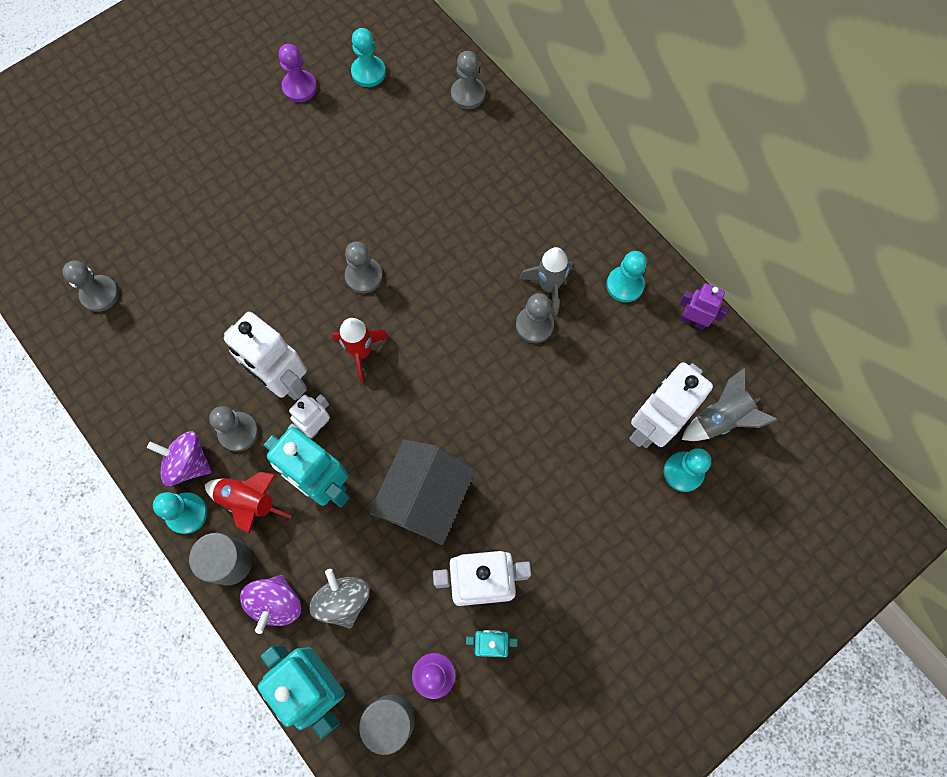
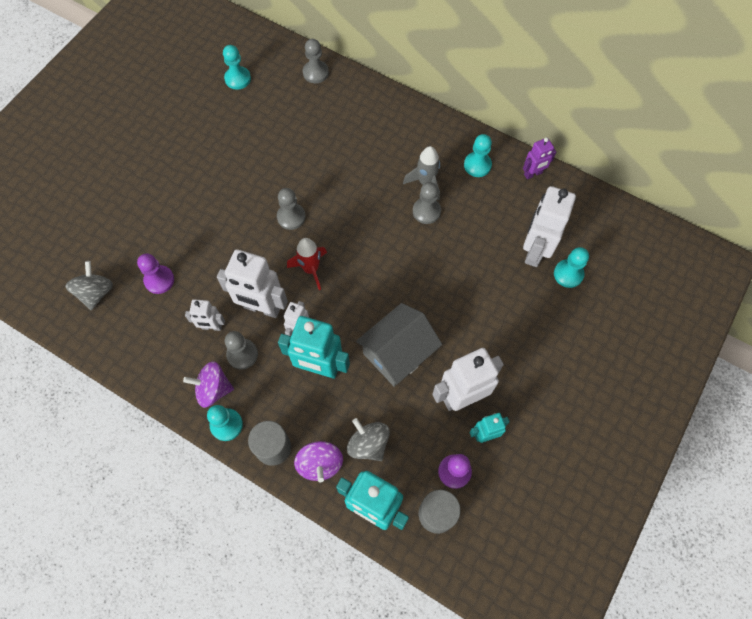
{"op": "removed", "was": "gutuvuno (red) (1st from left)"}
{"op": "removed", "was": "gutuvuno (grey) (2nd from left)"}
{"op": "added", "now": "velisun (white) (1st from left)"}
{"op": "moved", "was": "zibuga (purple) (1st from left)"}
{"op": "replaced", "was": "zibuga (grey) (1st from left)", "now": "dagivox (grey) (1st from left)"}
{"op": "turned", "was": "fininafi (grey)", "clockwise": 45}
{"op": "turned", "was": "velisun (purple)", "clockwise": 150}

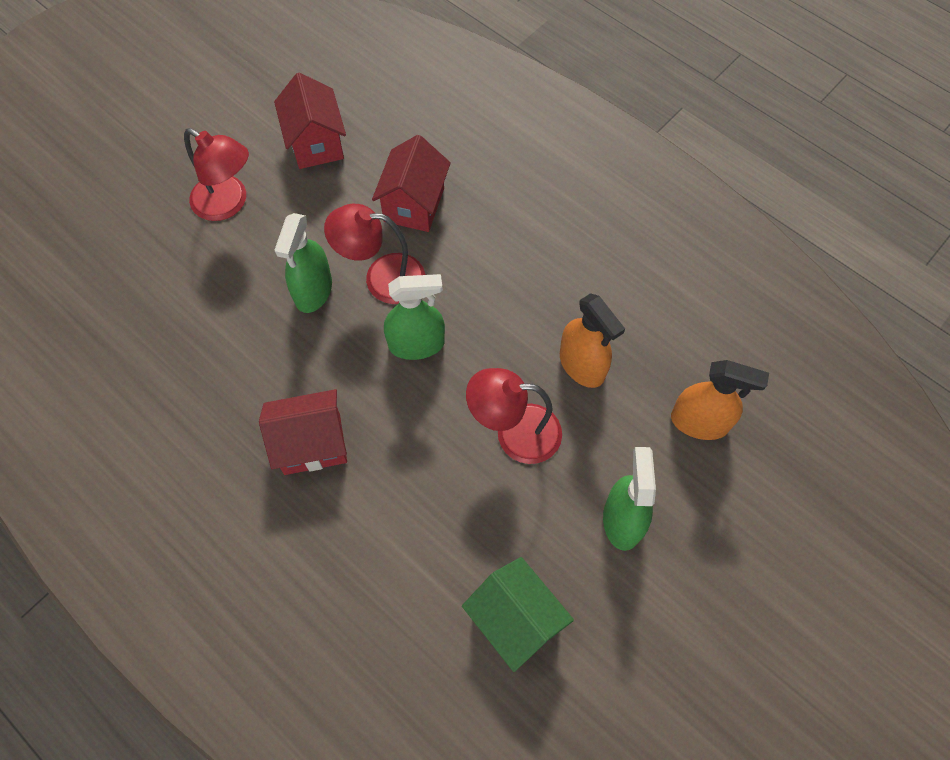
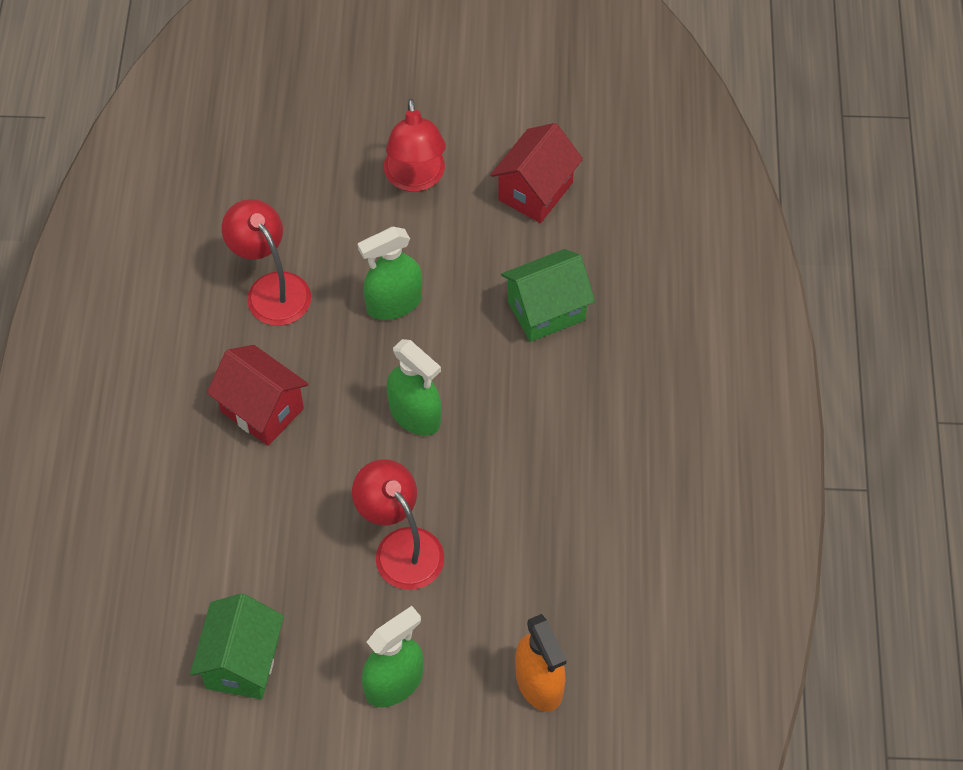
{"op": "removed", "was": "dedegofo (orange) (1st from left)"}
{"op": "moved", "was": "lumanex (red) (2nd from left in the first image)", "now": "lumanex (red) (1st from left)"}
{"op": "recoloured", "was": "fininafi (red) (3rd from left)", "now": "fininafi (green) (2nd from left)"}

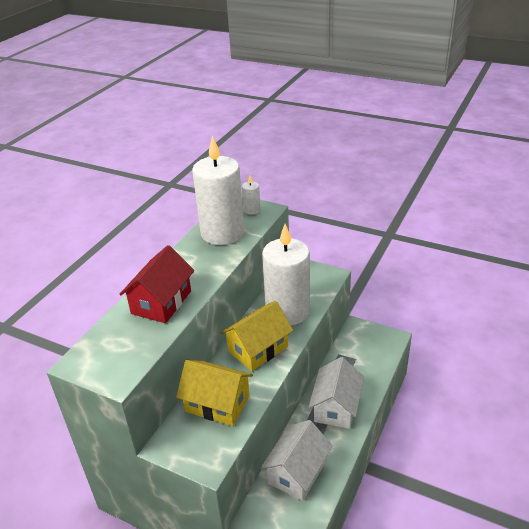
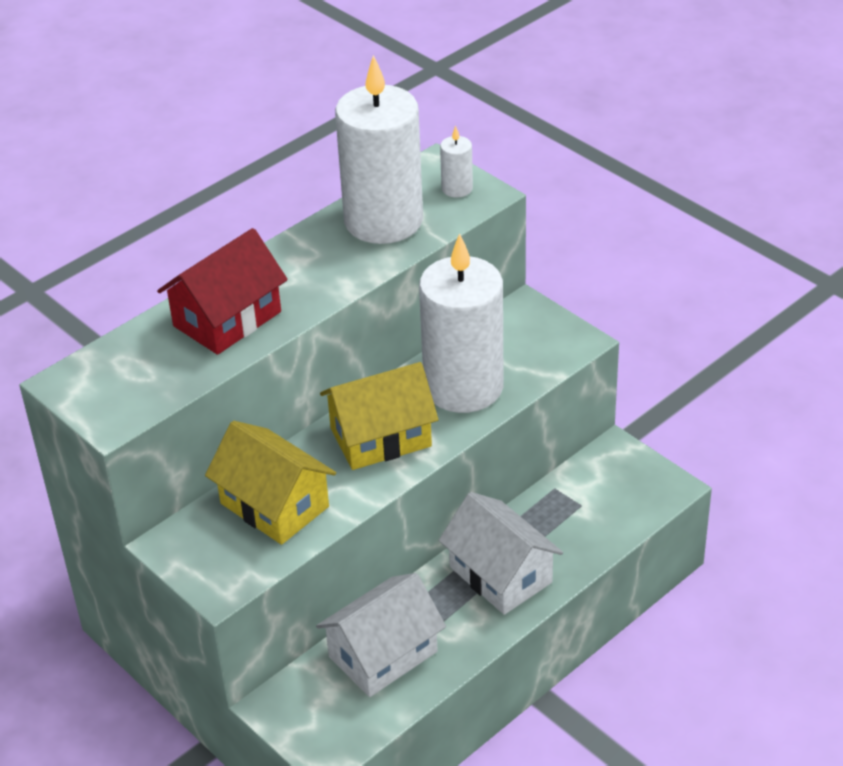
{"op": "turned", "was": "fininafi (white) (2nd from left)", "clockwise": -75}

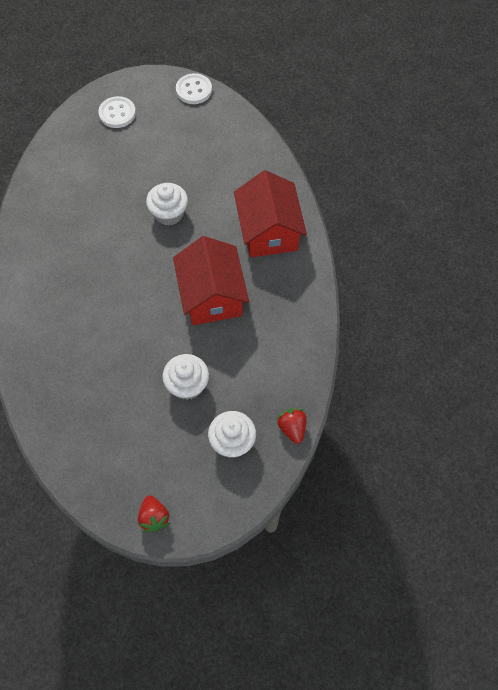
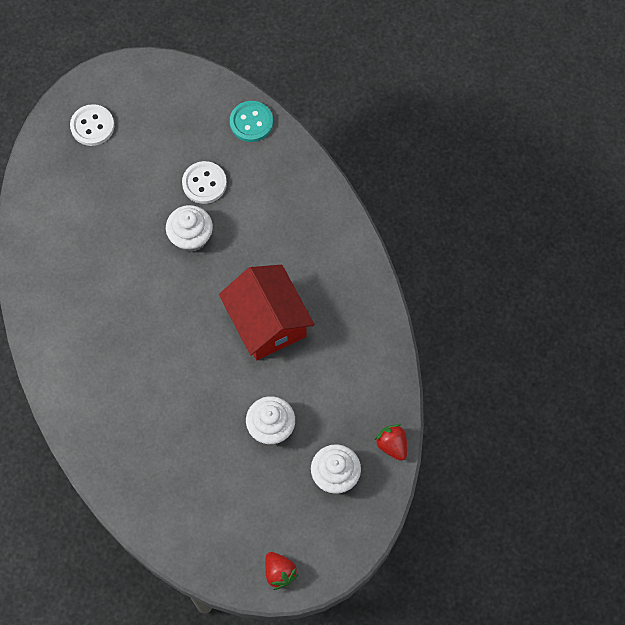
{"op": "removed", "was": "fininafi (red) (2nd from left)"}
{"op": "added", "now": "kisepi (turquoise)"}
{"op": "moved", "was": "kisepi (white) (2nd from left)"}

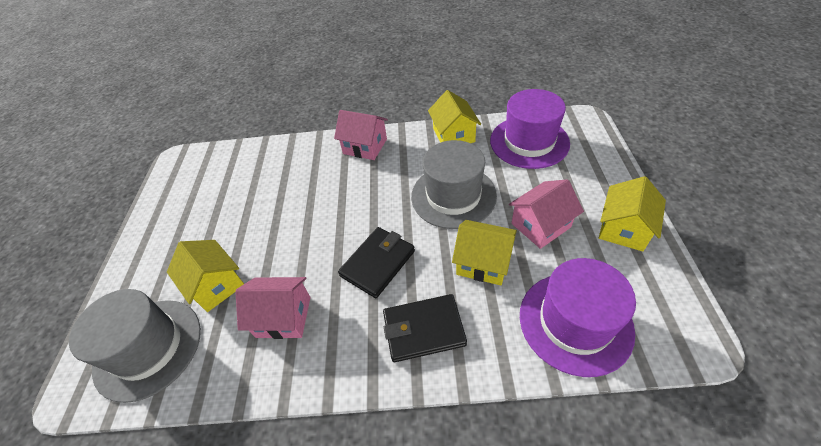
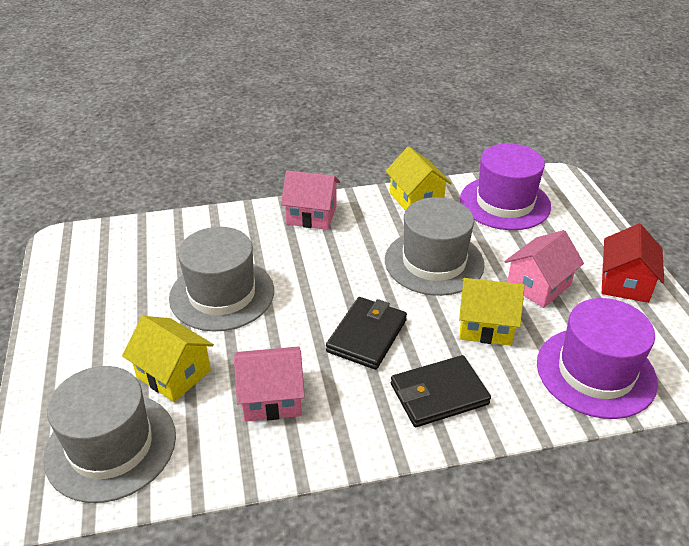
{"op": "added", "now": "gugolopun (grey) (2nd from left)"}
{"op": "recoloured", "was": "fininafi (yellow) (4th from left)", "now": "fininafi (red)"}

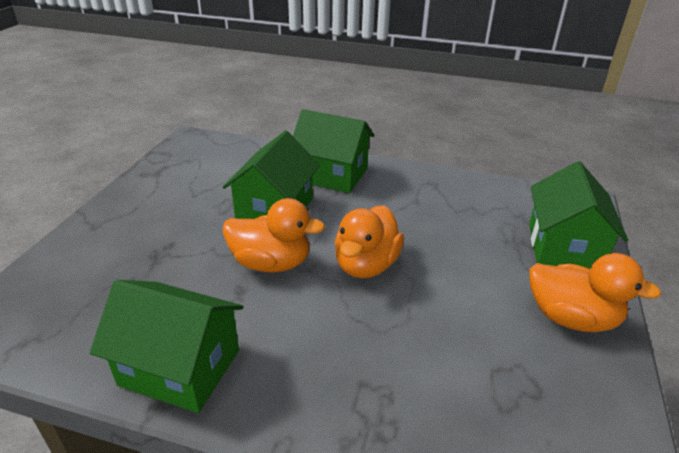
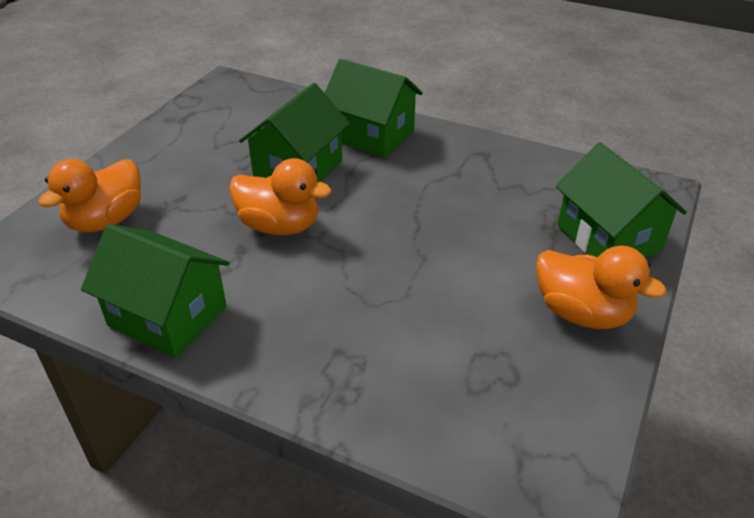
{"op": "moved", "was": "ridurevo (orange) (2nd from left in the first image)", "now": "ridurevo (orange) (1st from left)"}
{"op": "turned", "was": "fininafi (green) (4th from left)", "clockwise": -45}

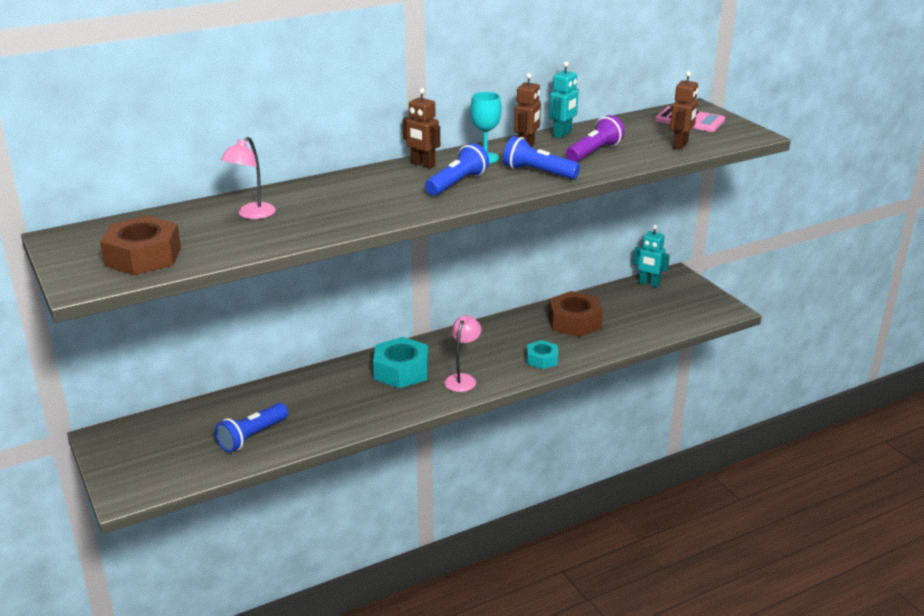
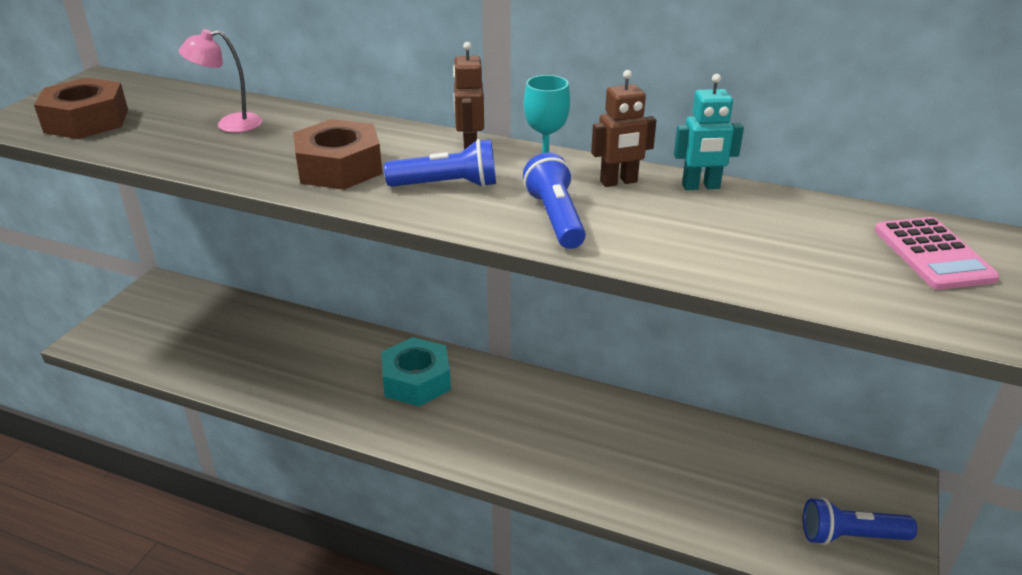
{"op": "removed", "was": "lumanex (pink) (2nd from left)"}
{"op": "removed", "was": "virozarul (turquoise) (2nd from left)"}
{"op": "removed", "was": "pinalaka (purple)"}
{"op": "removed", "was": "velisun (turquoise) (2nd from left)"}
{"op": "removed", "was": "velisun (brown) (3rd from left)"}
{"op": "moved", "was": "pinalaka (blue) (1st from left in the first image)", "now": "pinalaka (blue) (3rd from left)"}
{"op": "moved", "was": "virozarul (brown) (2nd from left)"}

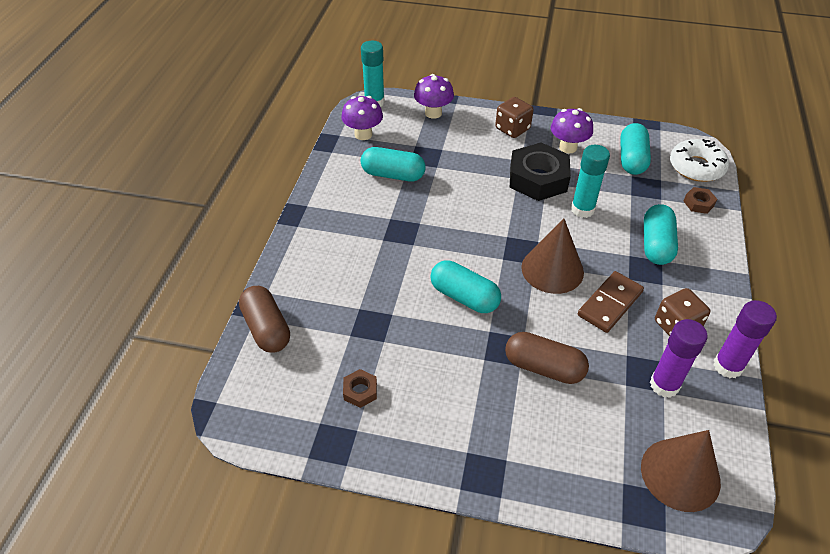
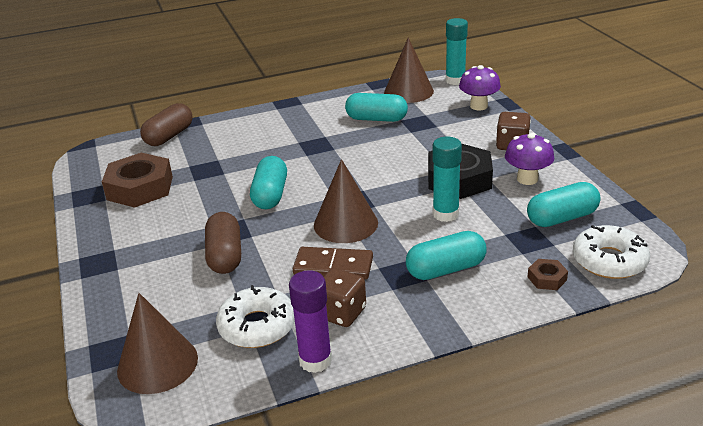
{"op": "replaced", "was": "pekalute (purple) (1st from left)", "now": "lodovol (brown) (3rd from left)"}
{"op": "replaced", "was": "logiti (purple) (1st from left)", "now": "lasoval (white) (1st from left)"}
{"op": "turned", "was": "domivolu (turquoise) (1st from left in the first image)", "clockwise": -60}
{"op": "resized", "was": "virozarul (brown) (1st from left)", "ratio": 2.24}

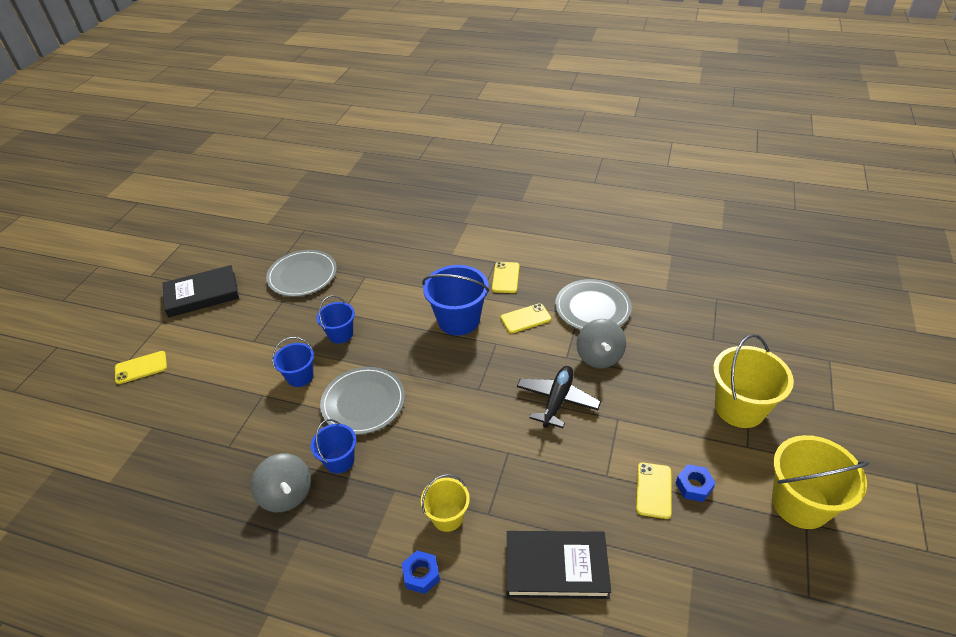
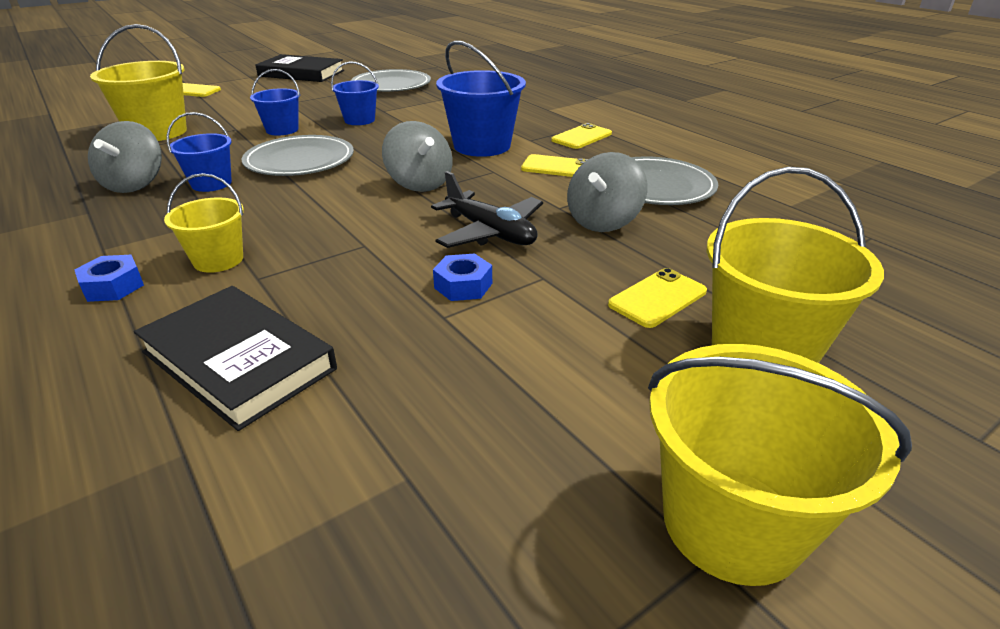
{"op": "added", "now": "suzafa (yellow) (1st from left)"}
{"op": "added", "now": "dagivox (grey) (2nd from left)"}
{"op": "moved", "was": "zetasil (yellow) (4th from left)"}
{"op": "moved", "was": "virozarul (blue) (2nd from left)"}
{"op": "turned", "was": "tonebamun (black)", "clockwise": 75}

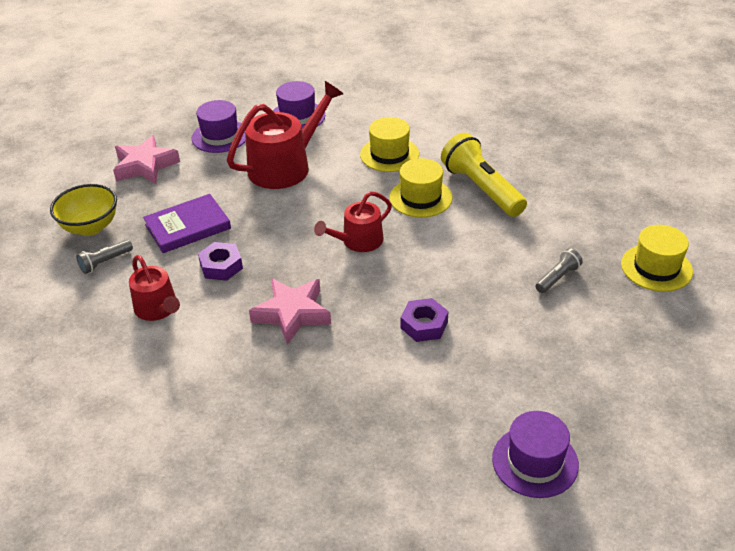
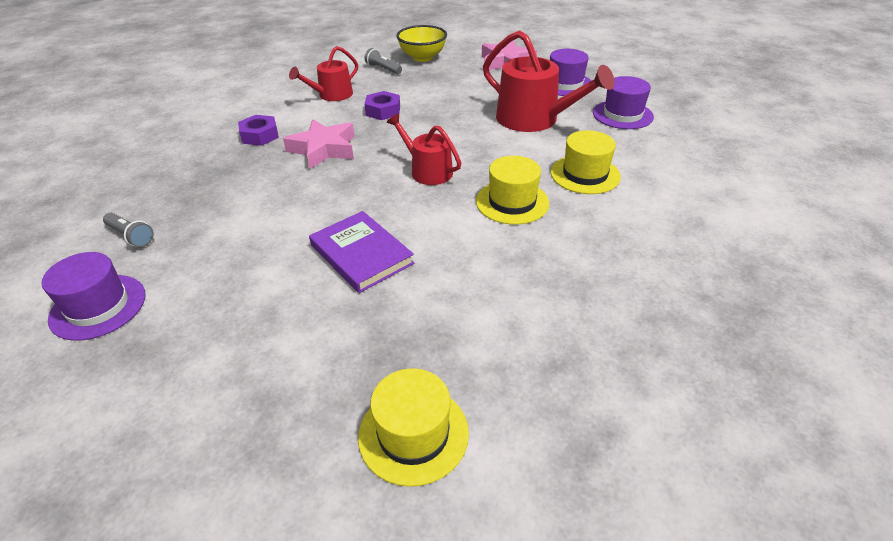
{"op": "removed", "was": "pinalaka (yellow)"}
{"op": "moved", "was": "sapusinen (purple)"}
{"op": "moved", "was": "virozarul (purple) (2nd from left in the first image)", "now": "virozarul (purple) (1st from left)"}
{"op": "moved", "was": "pinalaka (grey) (2nd from left in the first image)", "now": "pinalaka (grey) (1st from left)"}

